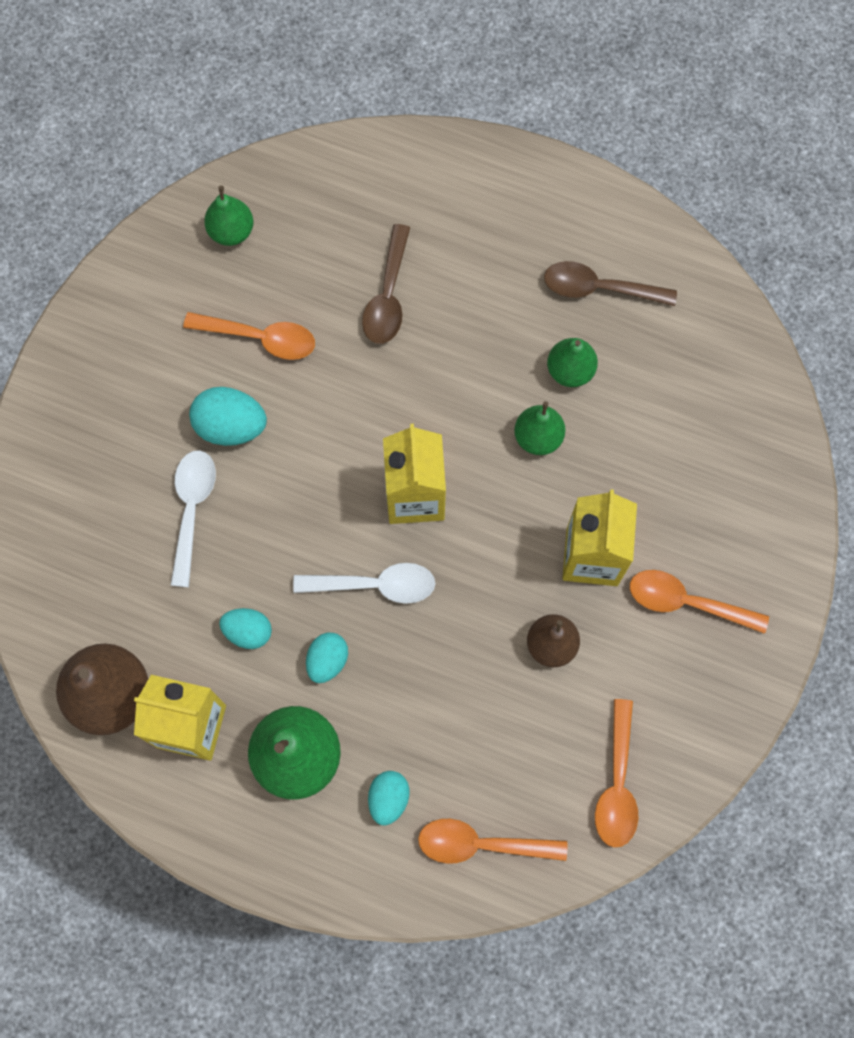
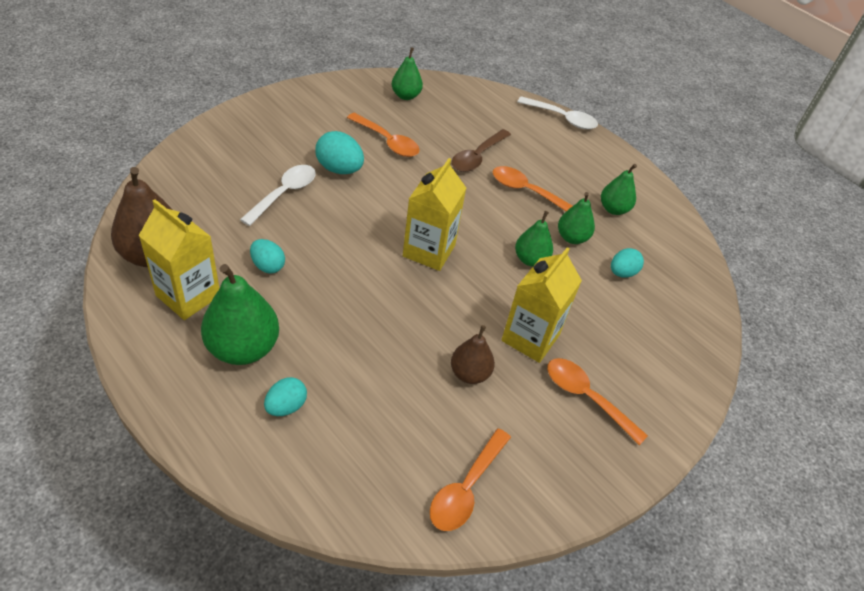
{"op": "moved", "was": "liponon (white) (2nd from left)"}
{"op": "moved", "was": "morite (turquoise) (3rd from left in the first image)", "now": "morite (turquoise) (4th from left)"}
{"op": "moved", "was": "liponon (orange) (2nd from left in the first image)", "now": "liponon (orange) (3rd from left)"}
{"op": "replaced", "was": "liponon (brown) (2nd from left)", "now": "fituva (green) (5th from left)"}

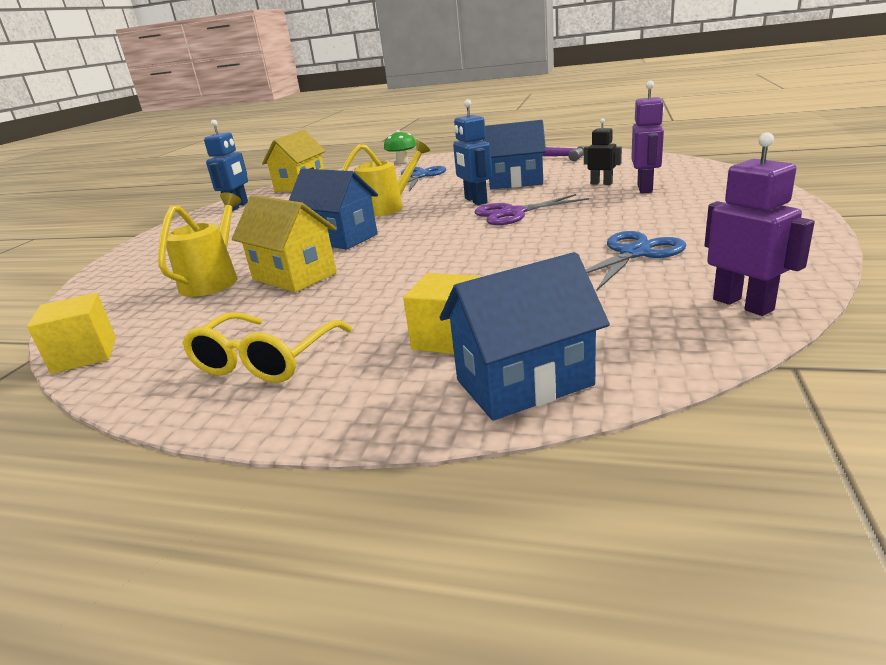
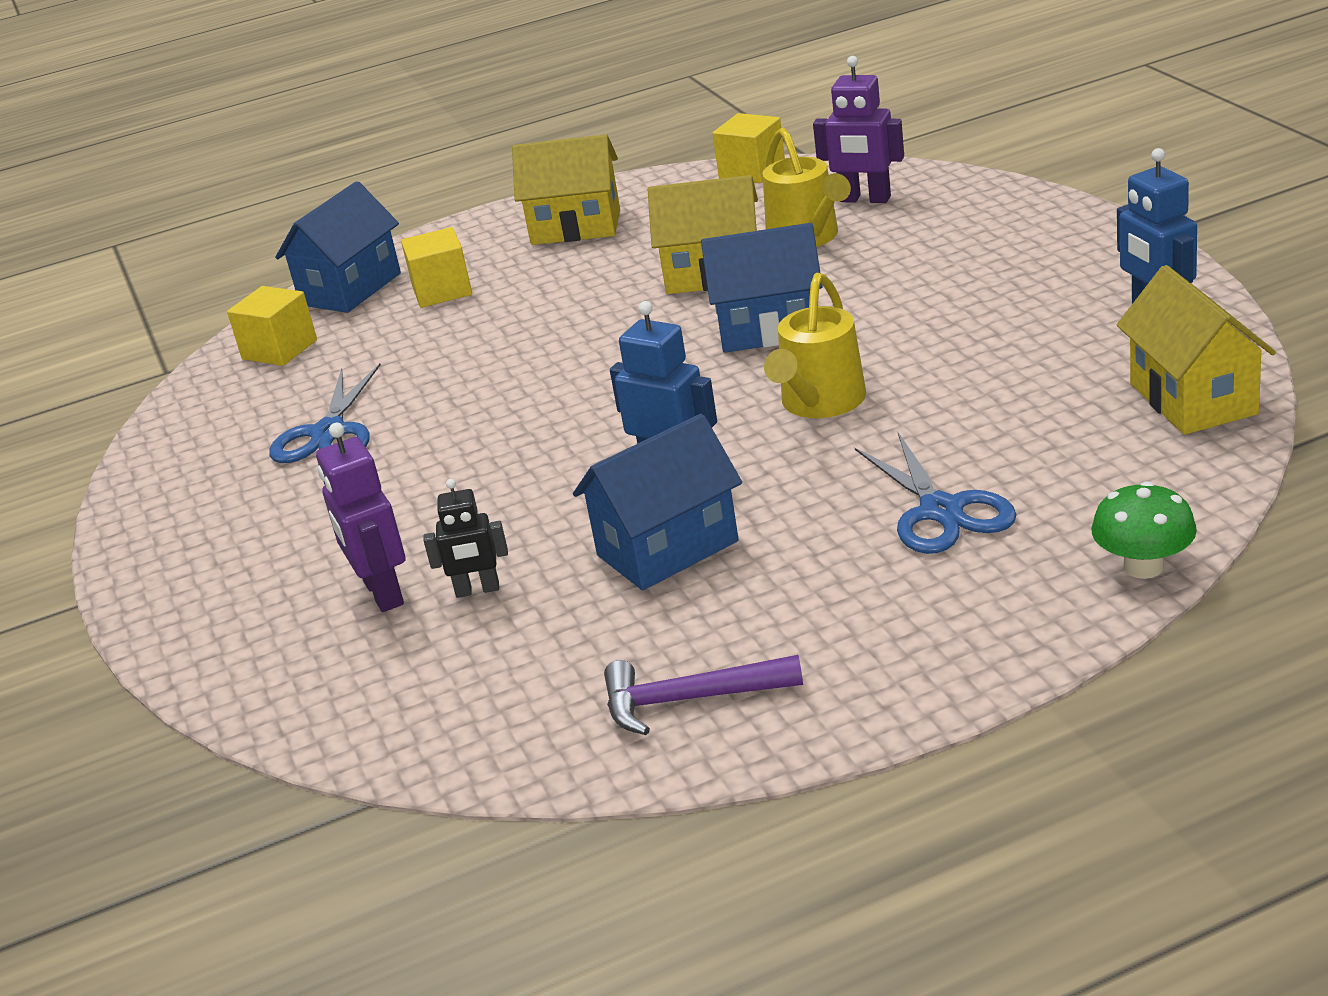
{"op": "removed", "was": "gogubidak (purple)"}
{"op": "added", "now": "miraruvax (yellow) (1st from left)"}
{"op": "moved", "was": "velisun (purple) (2nd from left)"}
{"op": "replaced", "was": "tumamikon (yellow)", "now": "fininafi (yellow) (1st from left)"}

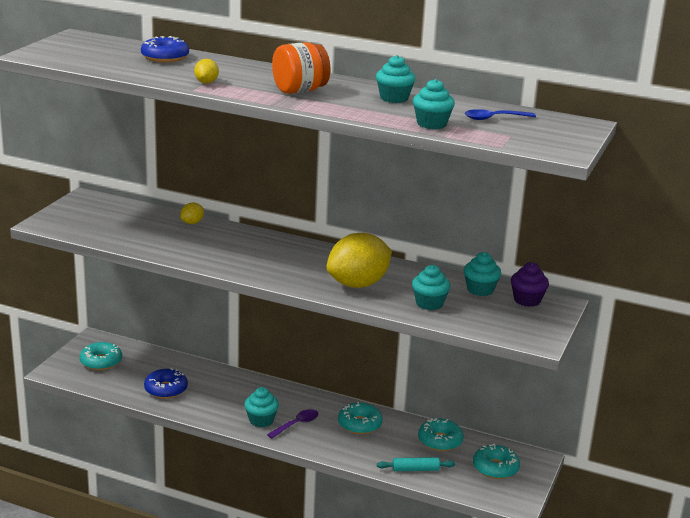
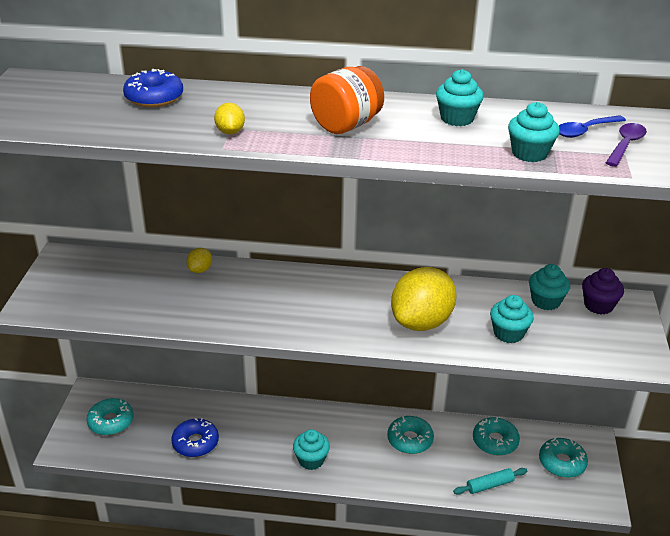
{"op": "moved", "was": "liponon (purple)"}

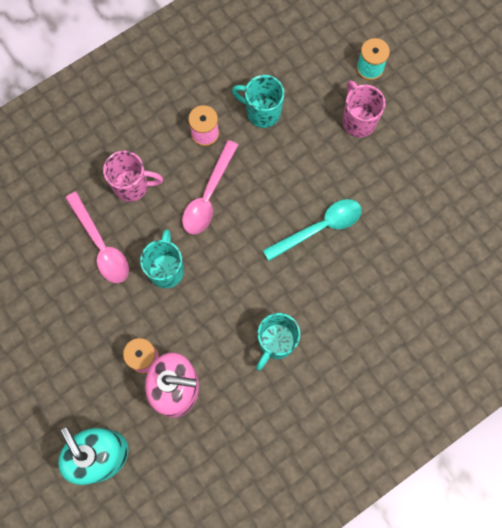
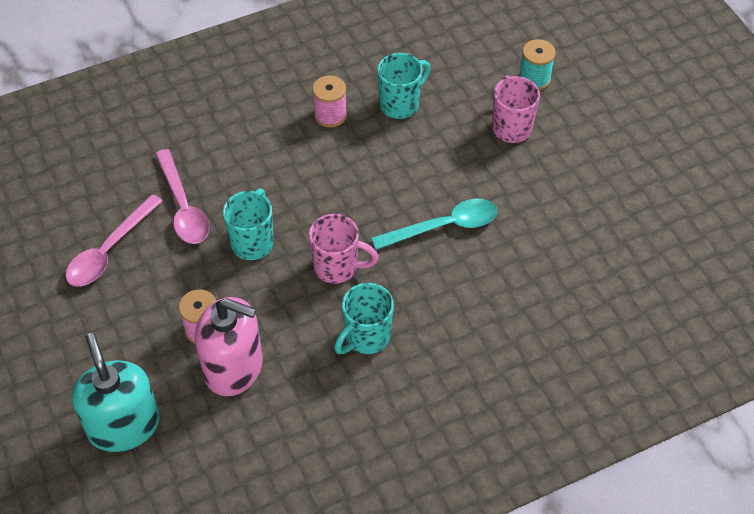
{"op": "moved", "was": "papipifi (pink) (1st from left)"}
{"op": "moved", "was": "liponon (pink) (2nd from left in the first image)", "now": "liponon (pink) (1st from left)"}
{"op": "turned", "was": "papipifi (turquoise) (2nd from left in the first image)", "clockwise": 105}

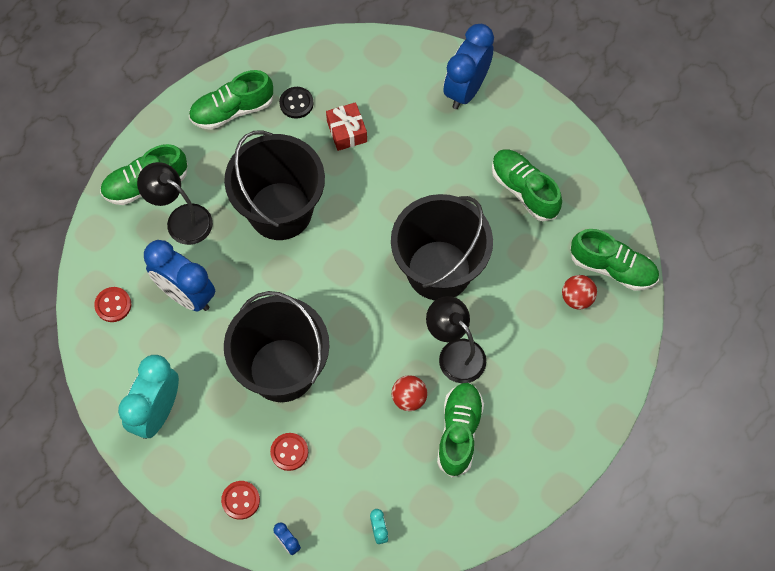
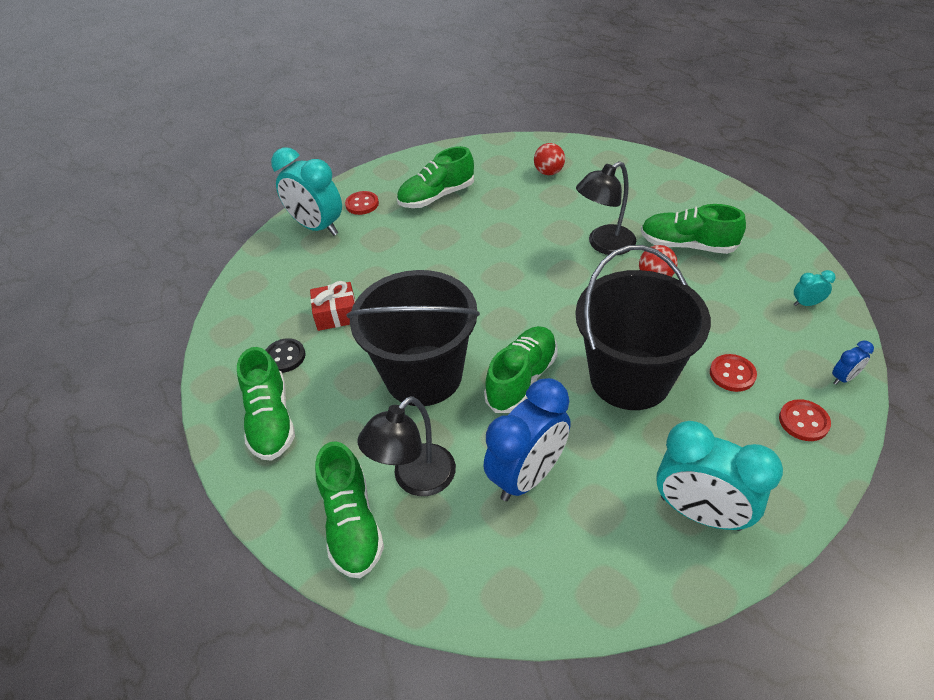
{"op": "removed", "was": "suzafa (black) (3rd from left)"}
{"op": "moved", "was": "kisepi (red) (1st from left)"}
{"op": "moved", "was": "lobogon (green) (5th from left in the first image)", "now": "lobogon (green) (4th from left)"}
{"op": "recoloured", "was": "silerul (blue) (3rd from left)", "now": "silerul (turquoise) (1st from left)"}

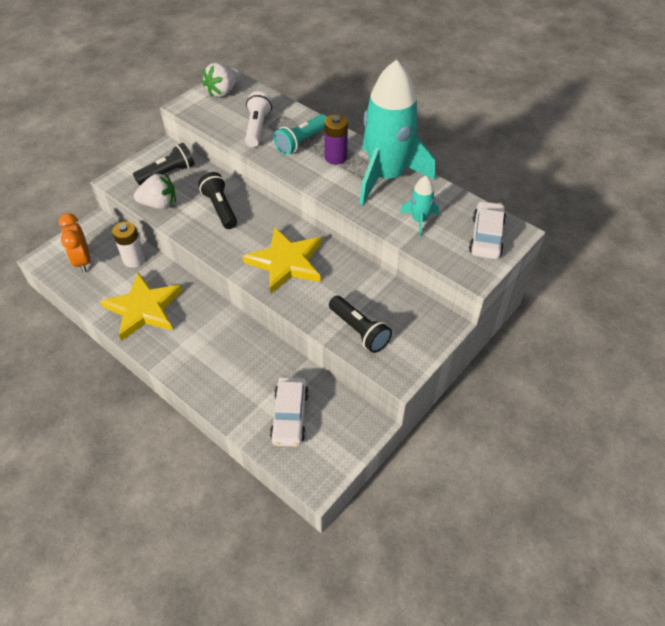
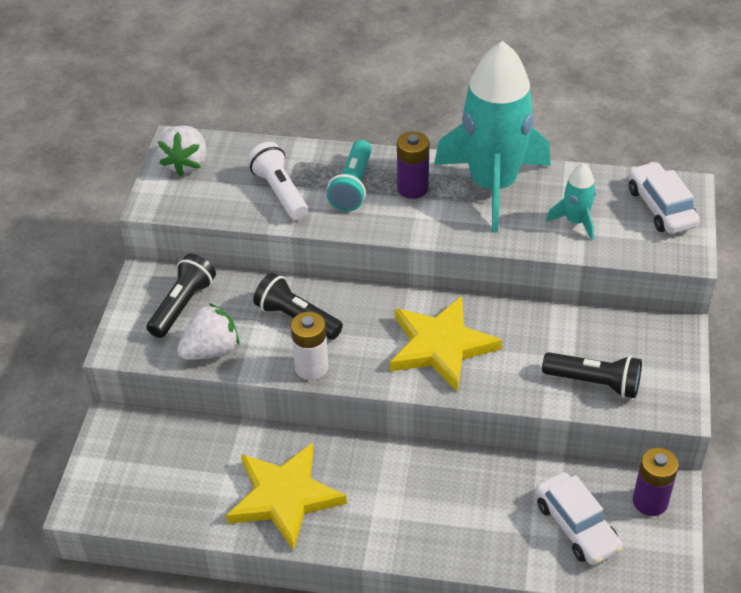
{"op": "removed", "was": "silerul (orange)"}
{"op": "added", "now": "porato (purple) (2nd from left)"}
{"op": "moved", "was": "porato (white)"}

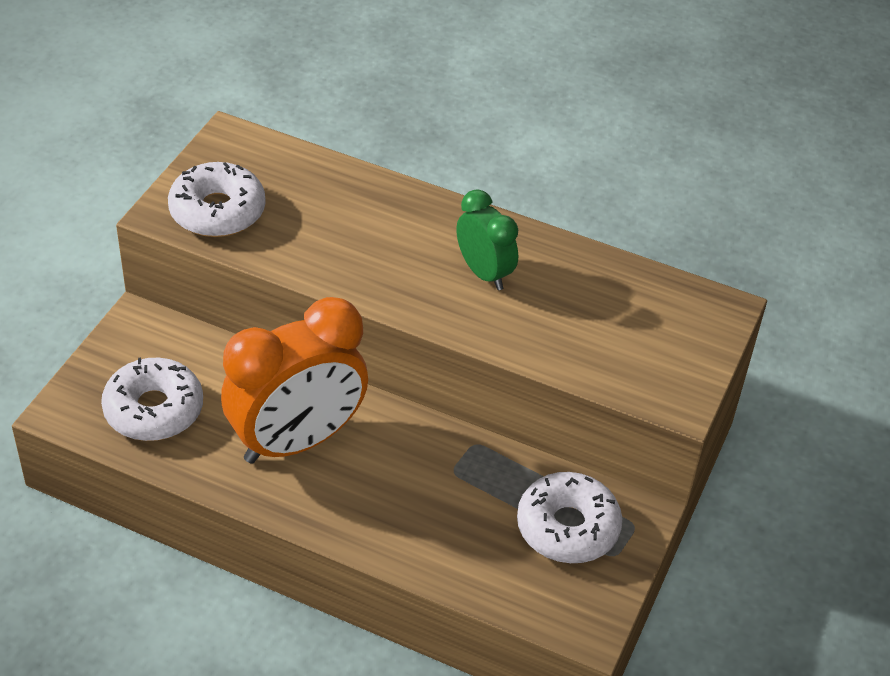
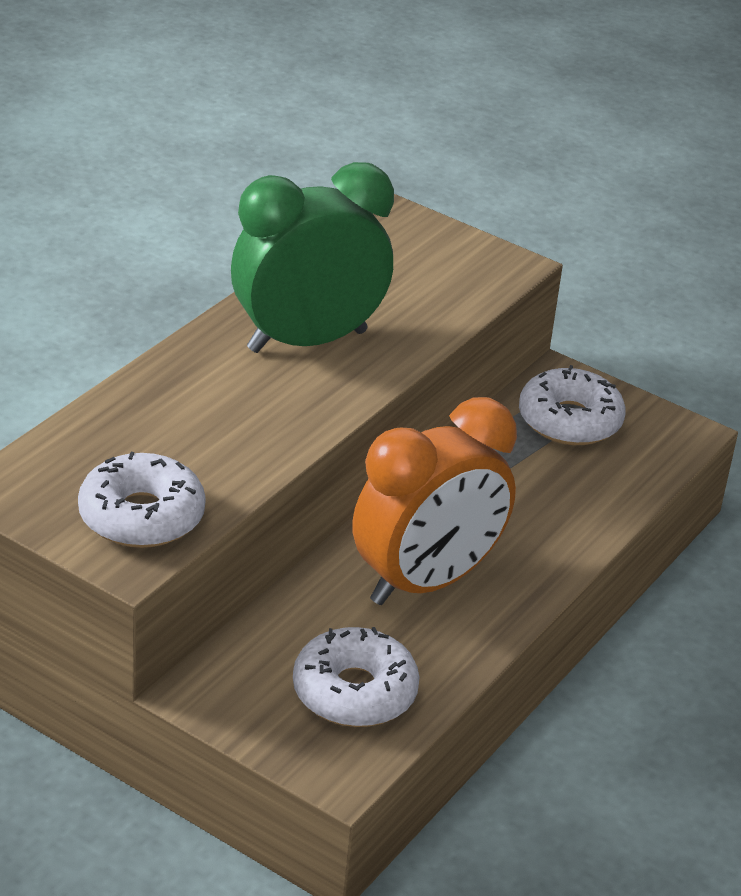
{"op": "turned", "was": "silerul (orange)", "clockwise": 75}
{"op": "resized", "was": "silerul (green)", "ratio": 1.88}

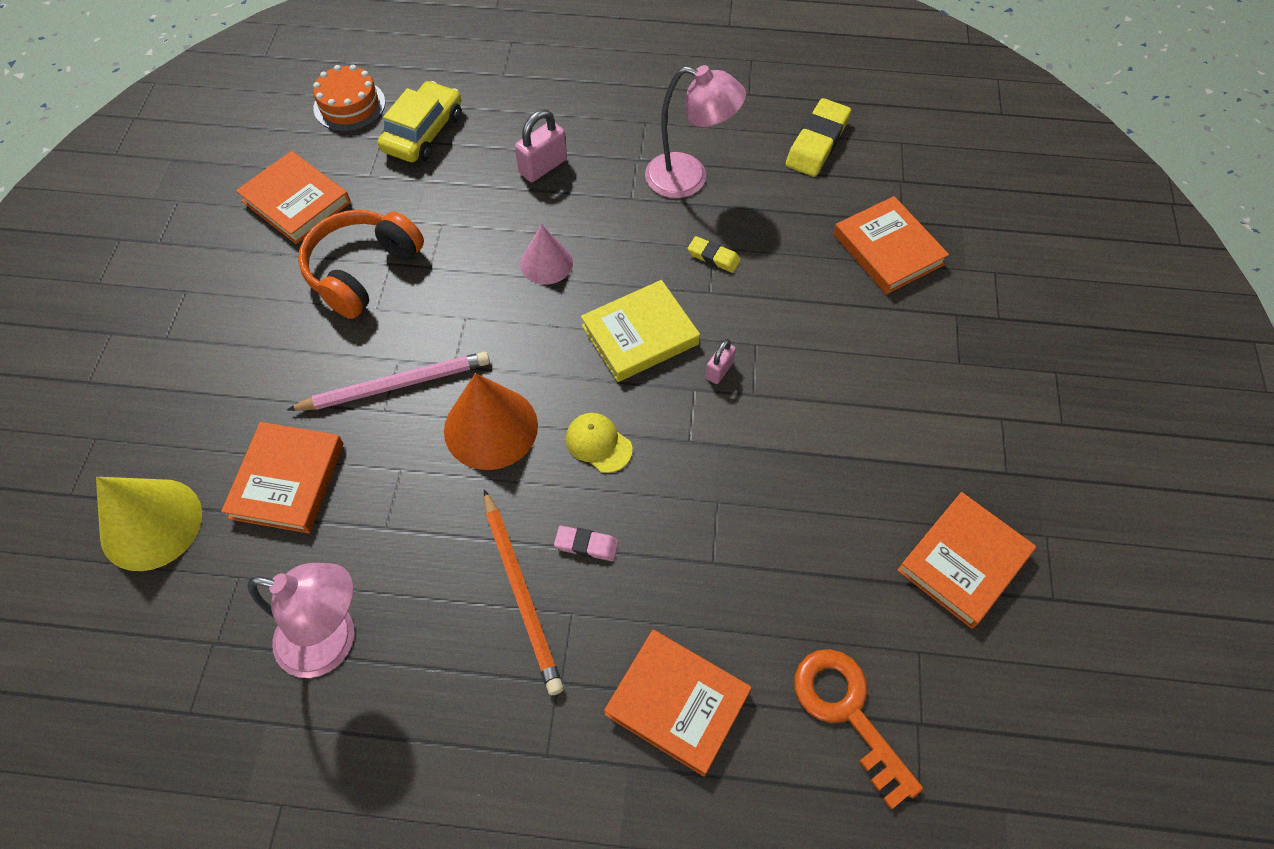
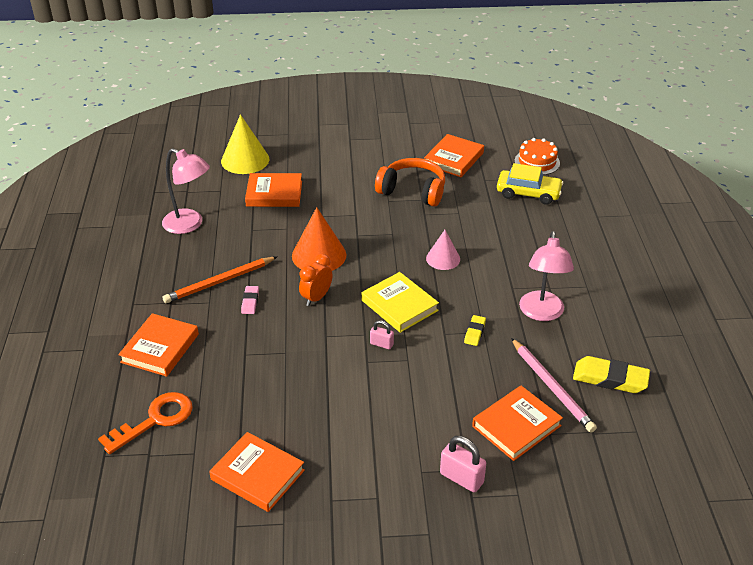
{"op": "moved", "was": "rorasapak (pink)"}
{"op": "moved", "was": "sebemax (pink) (1st from left in the first image)", "now": "sebemax (pink) (2nd from left)"}
{"op": "replaced", "was": "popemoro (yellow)", "now": "silerul (orange)"}
{"op": "turned", "was": "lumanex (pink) (1st from left)", "clockwise": -60}

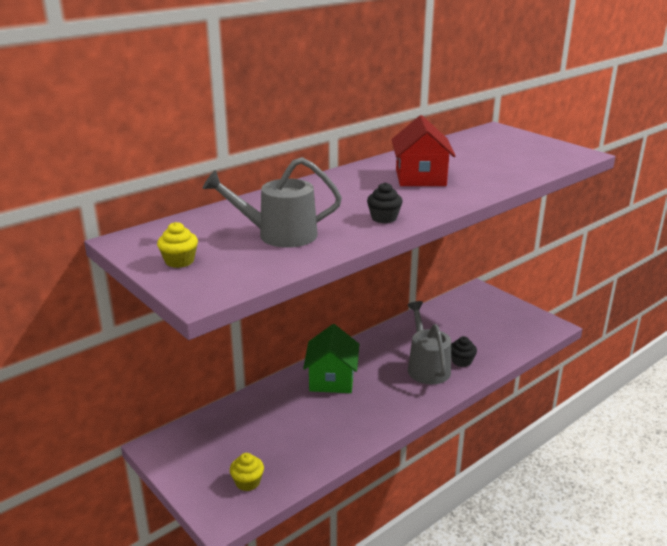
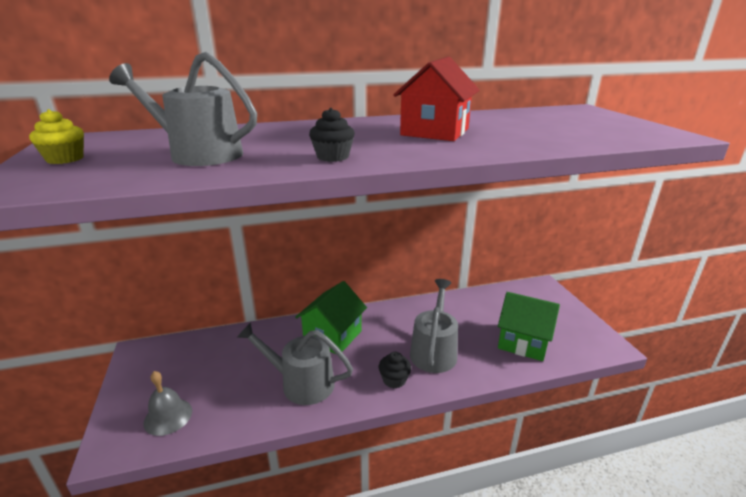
{"op": "added", "now": "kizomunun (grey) (2nd from left)"}
{"op": "added", "now": "fininafi (green) (2nd from left)"}
{"op": "moved", "was": "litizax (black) (2nd from left)"}
{"op": "replaced", "was": "litizax (yellow) (2nd from left)", "now": "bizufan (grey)"}

